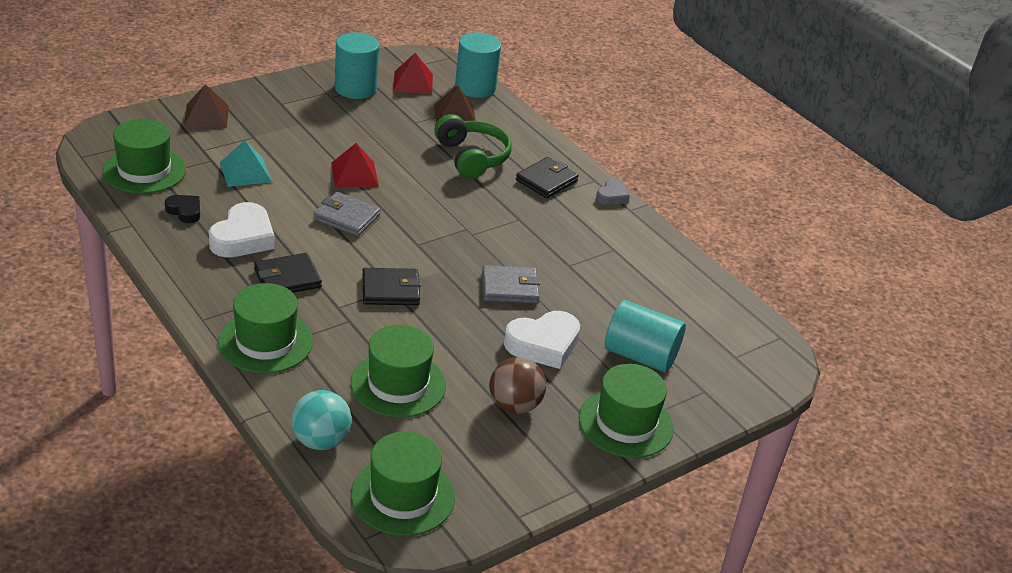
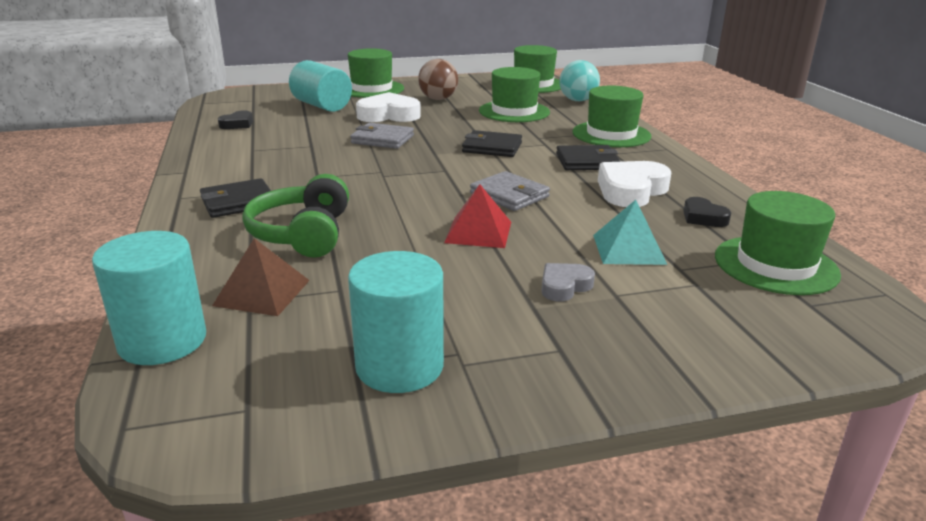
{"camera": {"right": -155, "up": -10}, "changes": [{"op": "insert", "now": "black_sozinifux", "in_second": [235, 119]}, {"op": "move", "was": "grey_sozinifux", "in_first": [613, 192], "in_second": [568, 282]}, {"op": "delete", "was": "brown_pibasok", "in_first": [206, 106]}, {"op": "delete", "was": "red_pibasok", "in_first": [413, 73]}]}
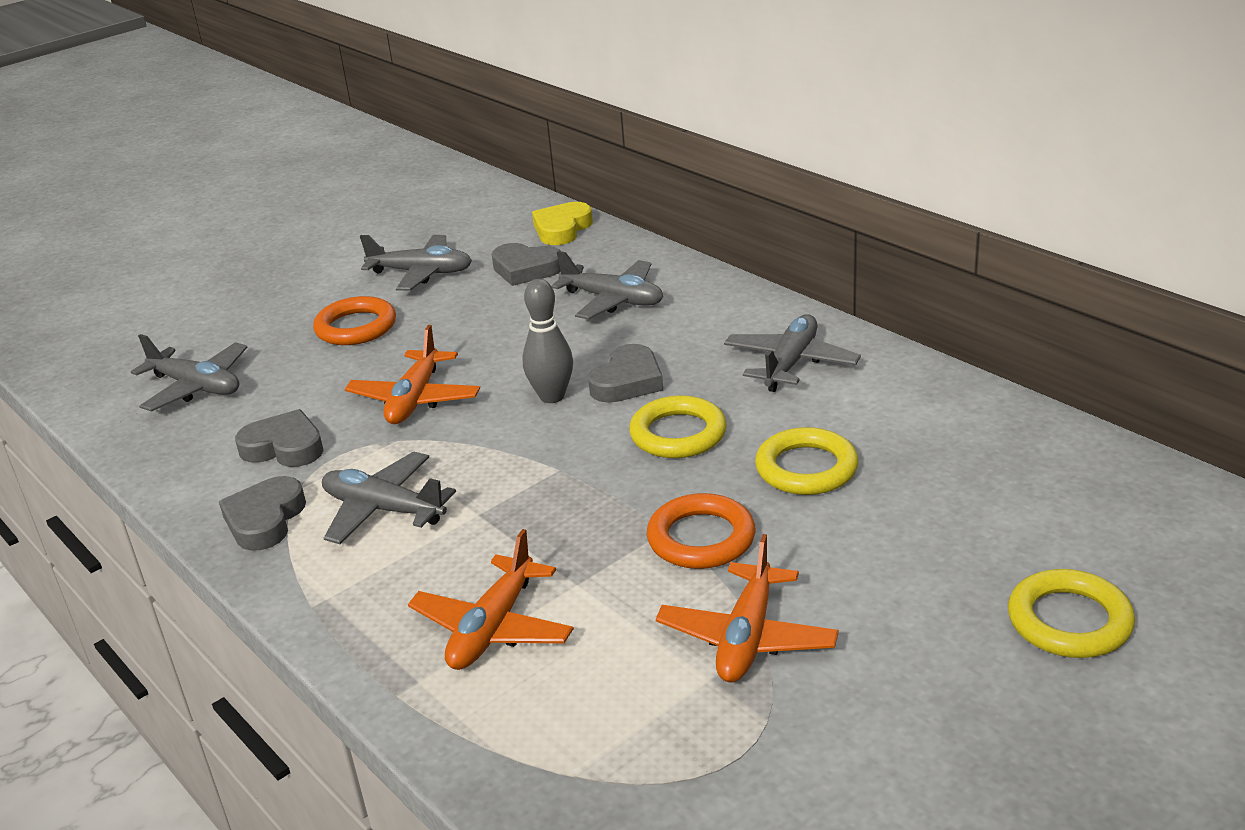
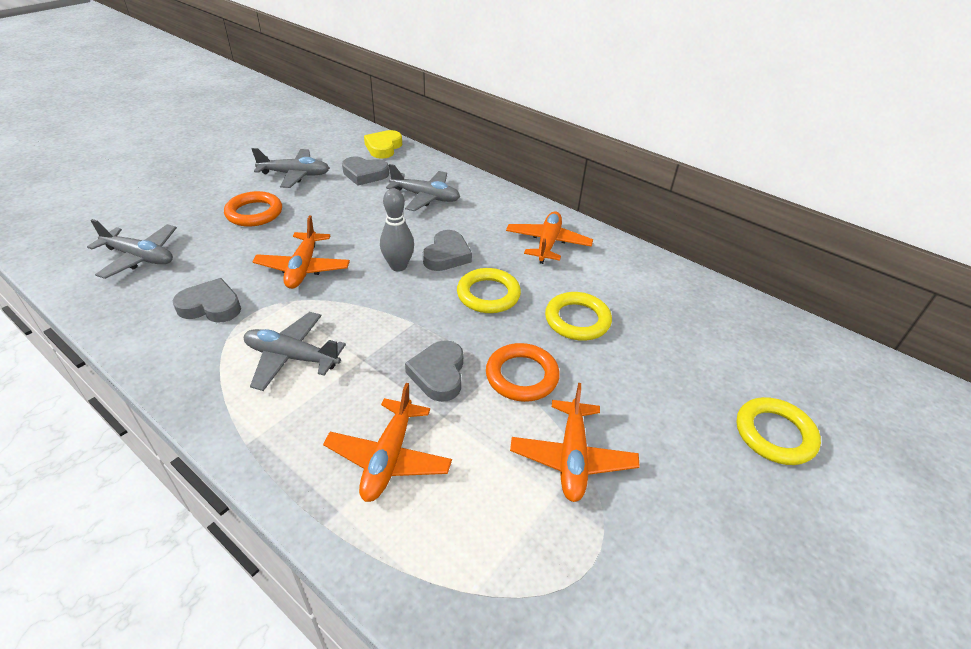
{"camera": {"right": -15, "up": 10}, "changes": [{"op": "move", "was": "grey_sozinifux", "in_first": [262, 513], "in_second": [434, 371]}, {"op": "recolor", "was": "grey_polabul", "now": "orange_polabul", "in_first": [792, 353], "in_second": [549, 237]}]}
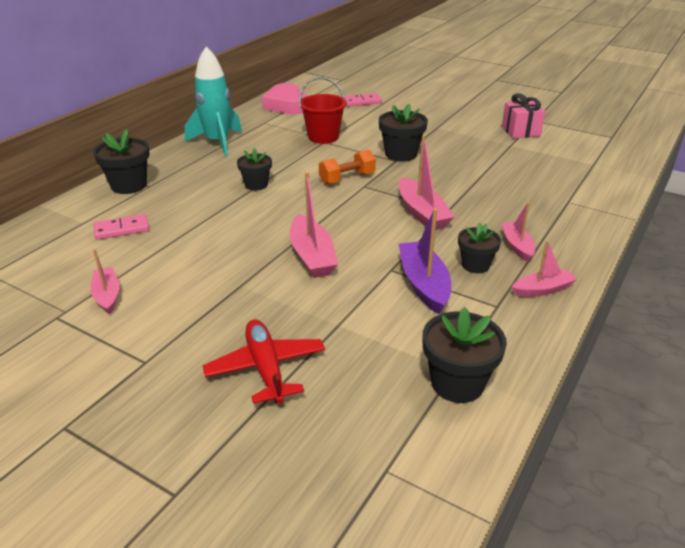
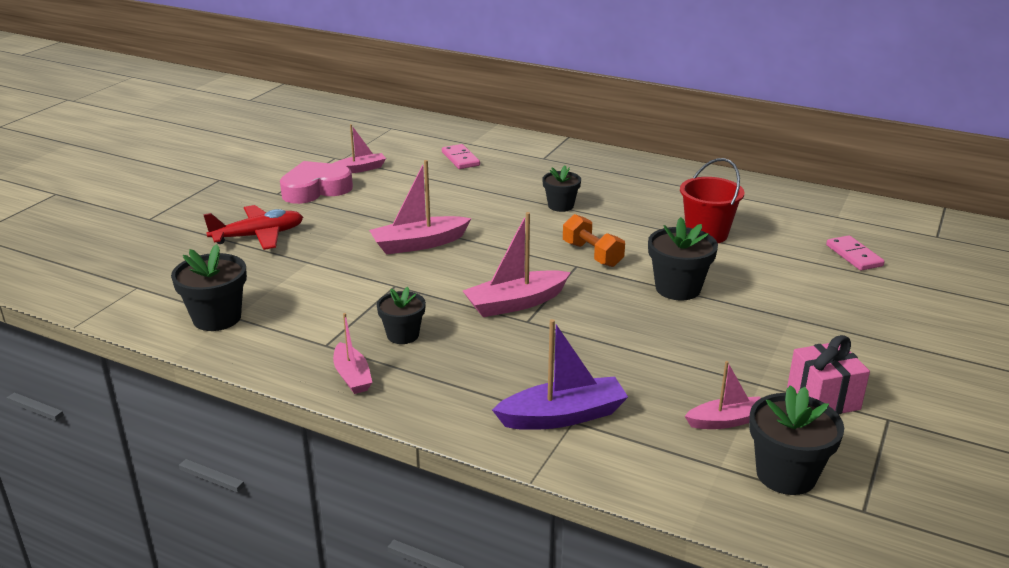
{"camera": {"right": 85, "up": -5}, "changes": [{"op": "move", "was": "pink_sozinifux", "in_first": [284, 98], "in_second": [316, 182]}, {"op": "move", "was": "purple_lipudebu", "in_first": [425, 261], "in_second": [560, 374]}, {"op": "move", "was": "pink_lipudebu", "in_first": [518, 232], "in_second": [723, 395]}, {"op": "move", "was": "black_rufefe", "in_first": [121, 162], "in_second": [796, 440]}, {"op": "delete", "was": "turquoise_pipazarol", "in_first": [213, 101]}]}
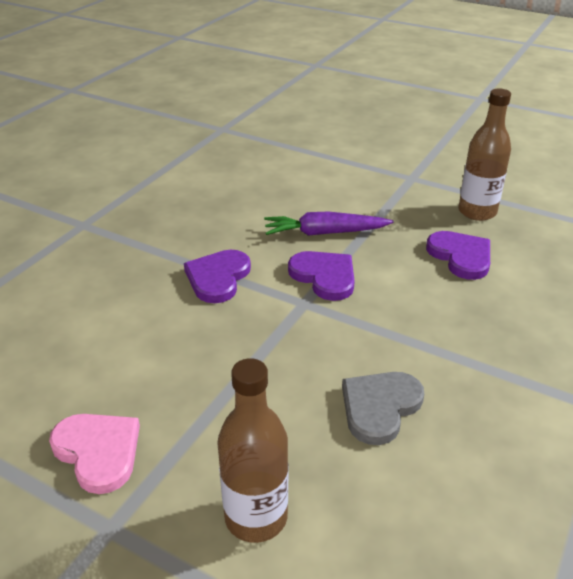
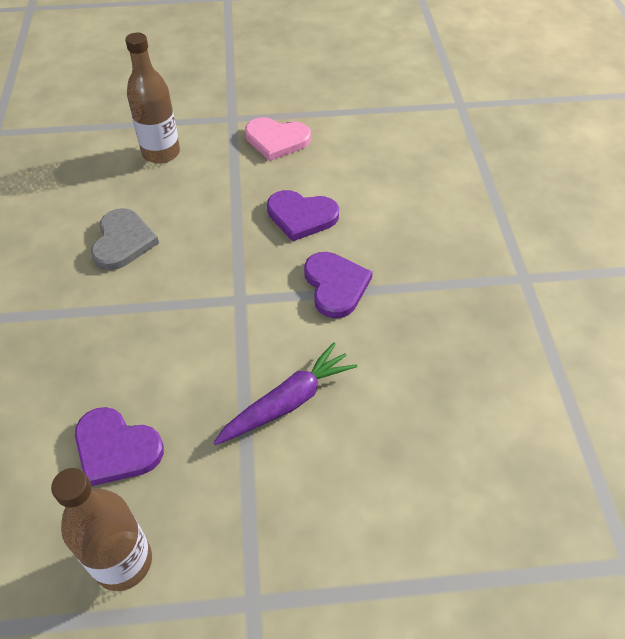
{"camera": {"right": 145, "up": 15}, "changes": [{"op": "move", "was": "purple_sozinifux", "in_first": [321, 276], "in_second": [303, 216]}]}
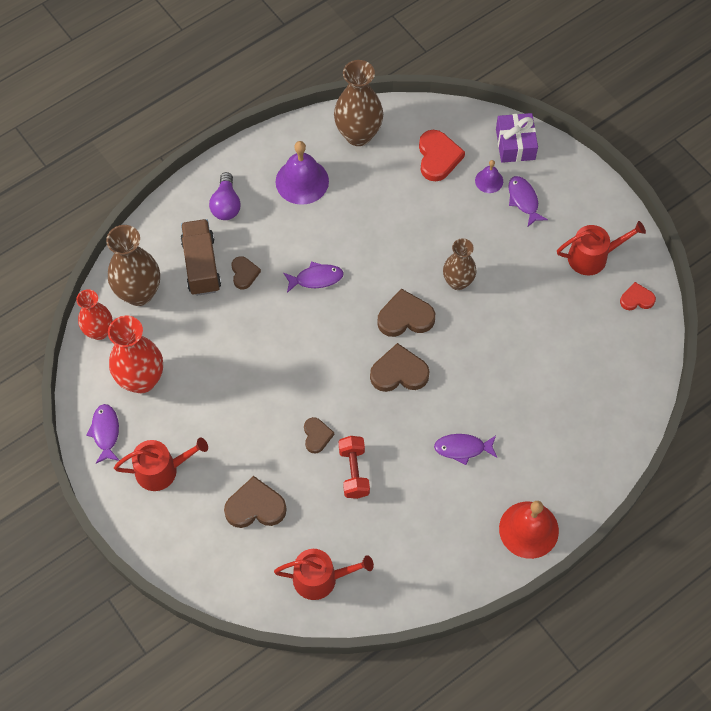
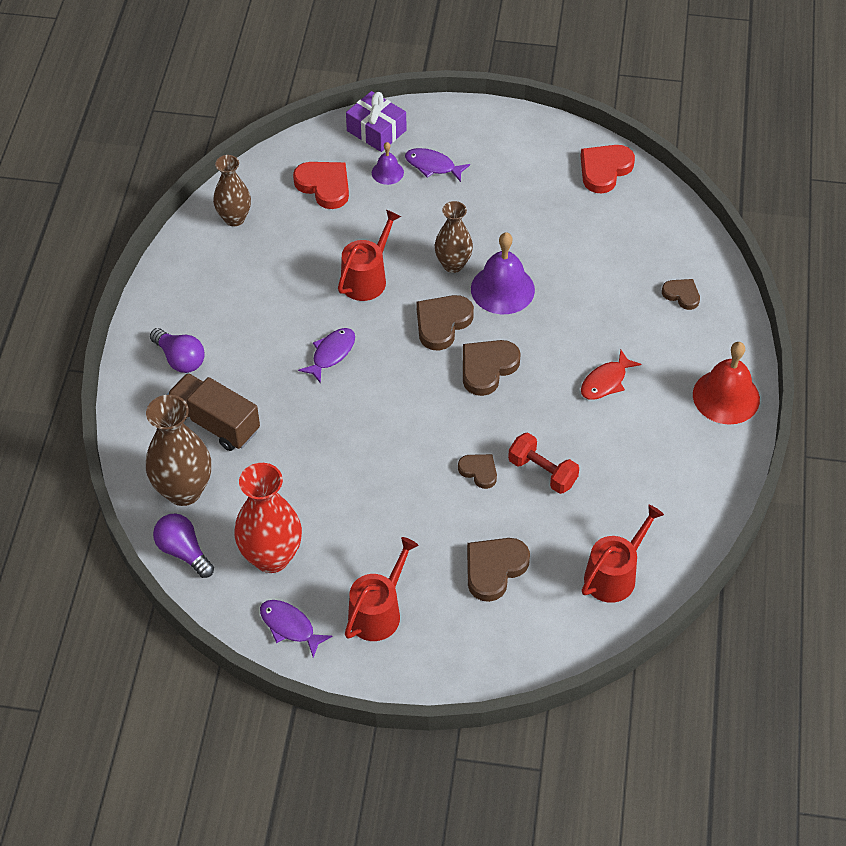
{"camera": {"right": -45, "up": -10}, "changes": [{"op": "replace", "was": "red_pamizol", "now": "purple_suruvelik", "in_first": [94, 314], "in_second": [183, 546]}, {"op": "resize", "was": "brown_pamizol", "in_first": [358, 103], "in_second": [232, 190], "ratio": 0.65}, {"op": "move", "was": "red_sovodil", "in_first": [601, 248], "in_second": [369, 255]}, {"op": "move", "was": "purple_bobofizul", "in_first": [302, 173], "in_second": [503, 273]}, {"op": "resize", "was": "red_sozinifux", "in_first": [638, 296], "in_second": [608, 169], "ratio": 1.65}, {"op": "recolor", "was": "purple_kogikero", "now": "red_kogikero", "in_first": [465, 449], "in_second": [611, 375]}, {"op": "move", "was": "brown_sozinifux", "in_first": [246, 272], "in_second": [681, 294]}]}
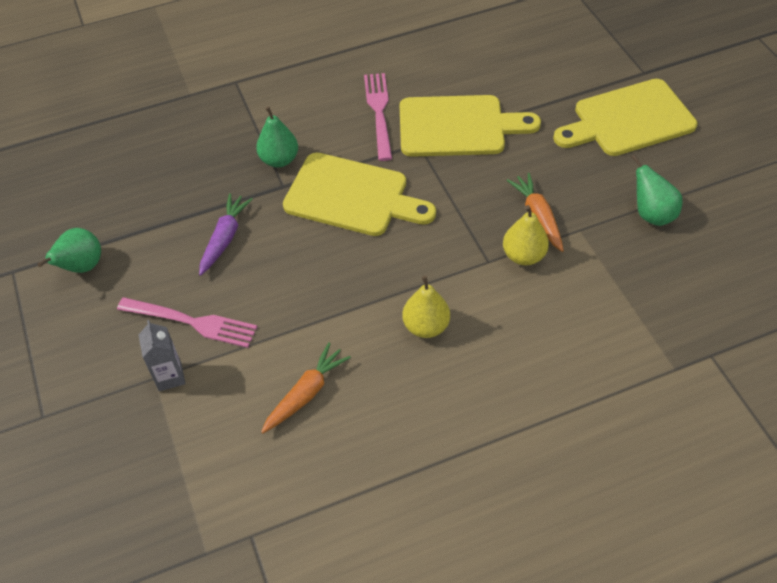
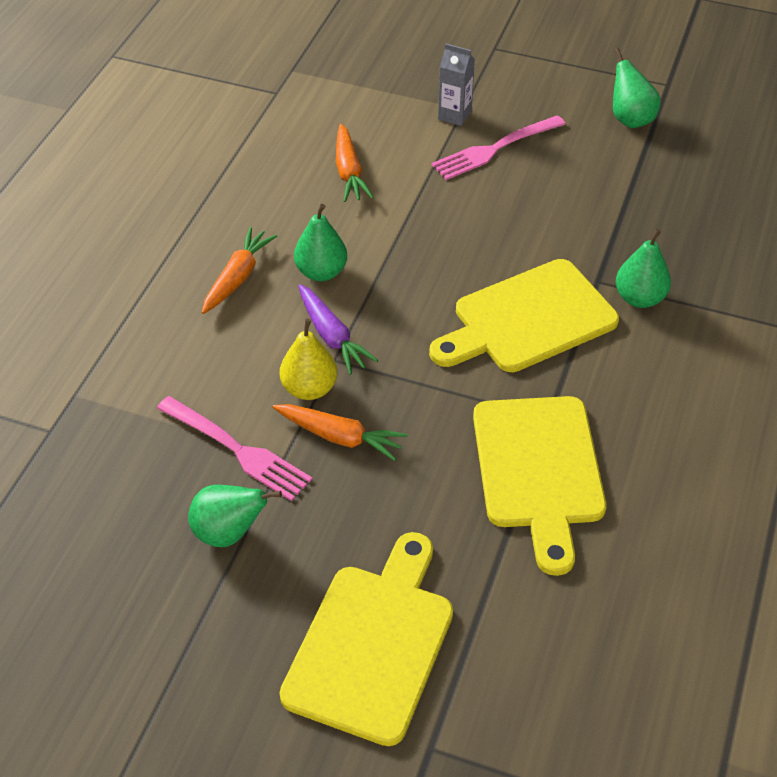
{"camera": {"right": 130, "up": -5}, "changes": [{"op": "move", "was": "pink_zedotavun", "in_first": [378, 117], "in_second": [234, 448]}, {"op": "insert", "now": "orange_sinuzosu", "in_second": [239, 270]}, {"op": "recolor", "was": "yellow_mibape", "now": "green_mibape", "in_first": [426, 307], "in_second": [320, 242]}, {"op": "move", "was": "purple_sinuzosu", "in_first": [226, 234], "in_second": [338, 329]}, {"op": "rotate", "was": "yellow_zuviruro", "in_first": [470, 126], "in_second": [539, 486], "clockwise": -45}]}
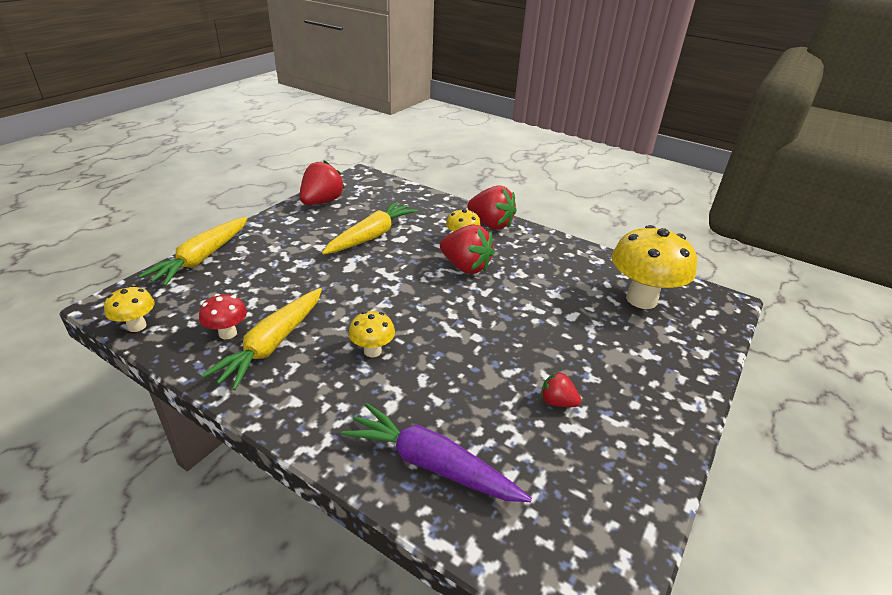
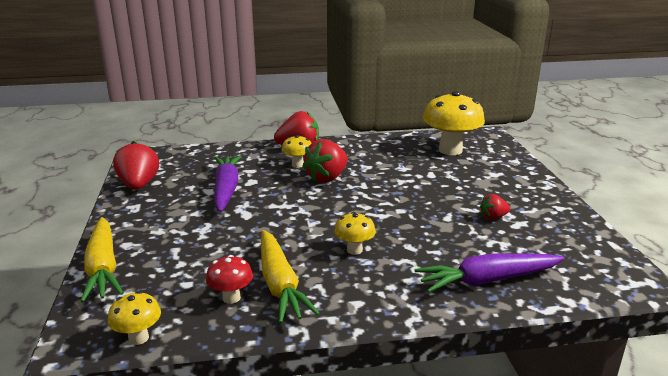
{"camera": {"right": -40, "up": -10}, "changes": [{"op": "recolor", "was": "yellow_sinuzosu", "now": "purple_sinuzosu", "in_first": [370, 228], "in_second": [228, 184]}, {"op": "rotate", "was": "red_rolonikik", "in_first": [467, 249], "in_second": [325, 161], "clockwise": 135}]}
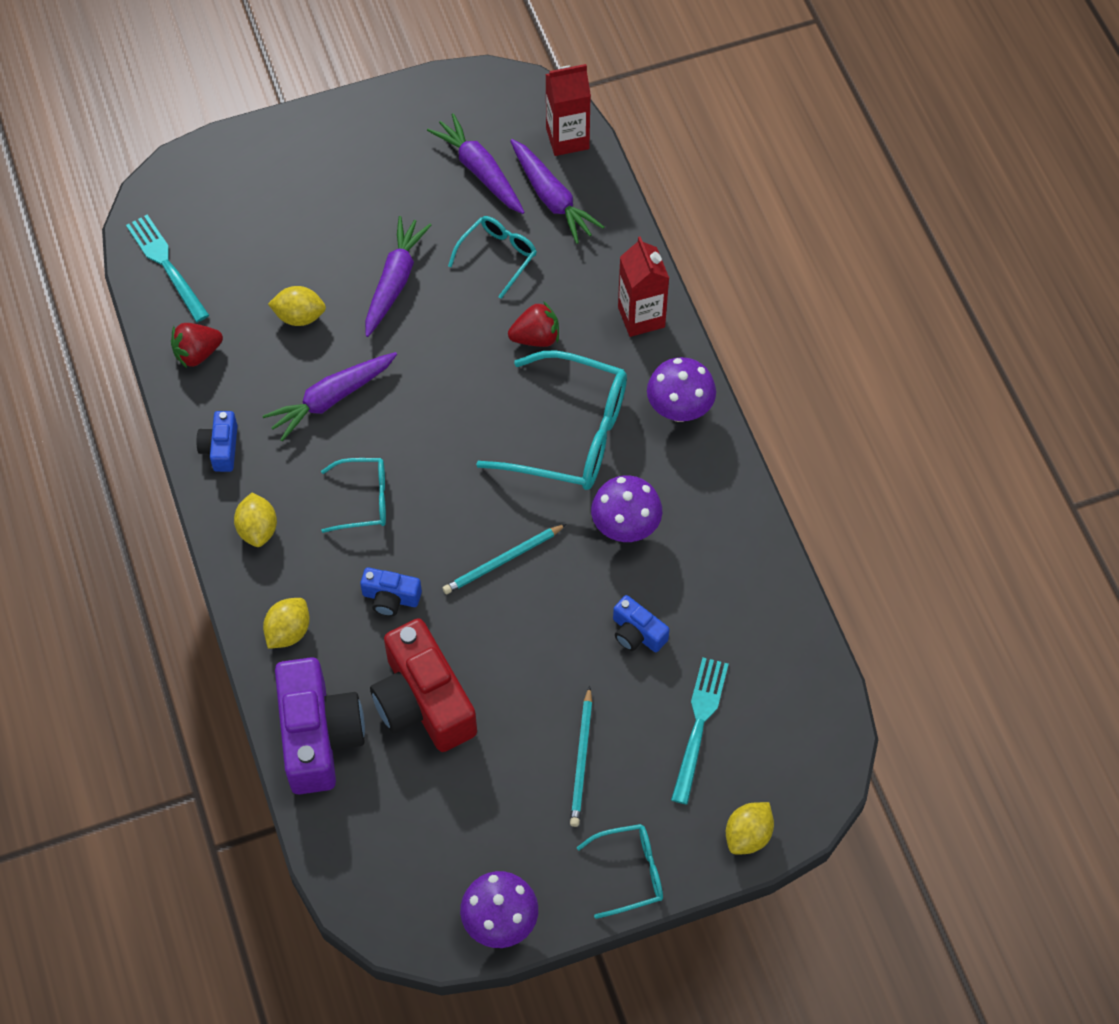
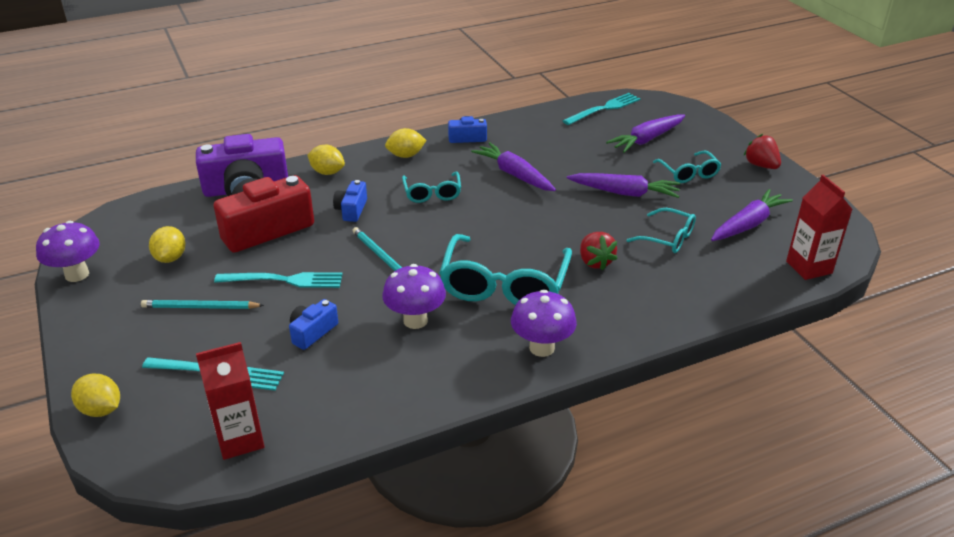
{"camera": {"right": 85, "up": -25}, "changes": [{"op": "move", "was": "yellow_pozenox", "in_first": [297, 306], "in_second": [167, 244]}, {"op": "move", "was": "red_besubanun", "in_first": [643, 286], "in_second": [230, 401]}, {"op": "insert", "now": "turquoise_zedotavun", "in_second": [278, 280]}, {"op": "move", "was": "purple_sinuzosu", "in_first": [557, 191], "in_second": [645, 134]}, {"op": "move", "was": "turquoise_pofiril", "in_first": [619, 871], "in_second": [687, 166]}, {"op": "move", "was": "red_rolonikik", "in_first": [197, 345], "in_second": [762, 151]}]}
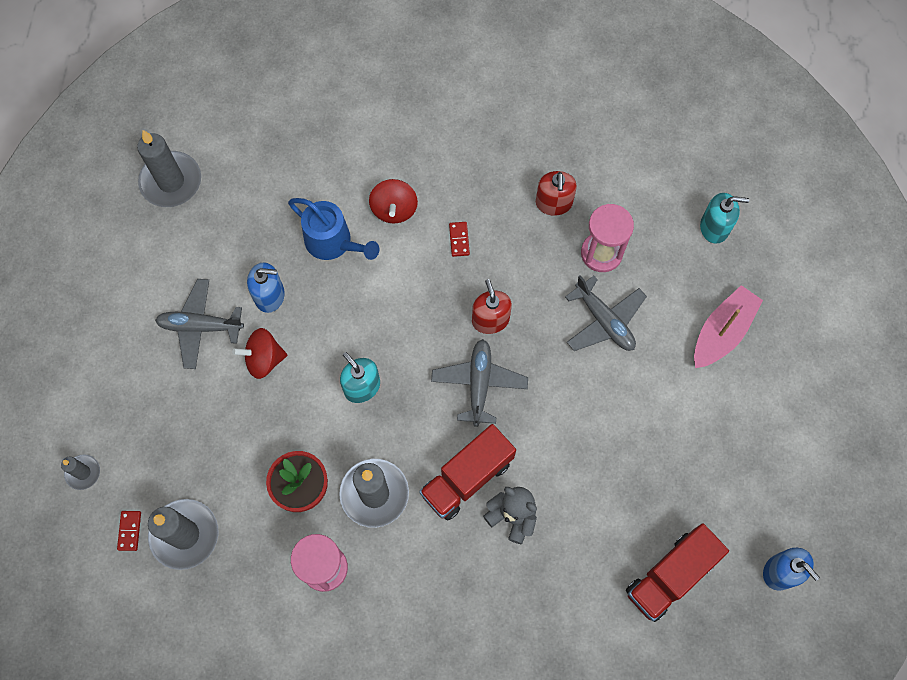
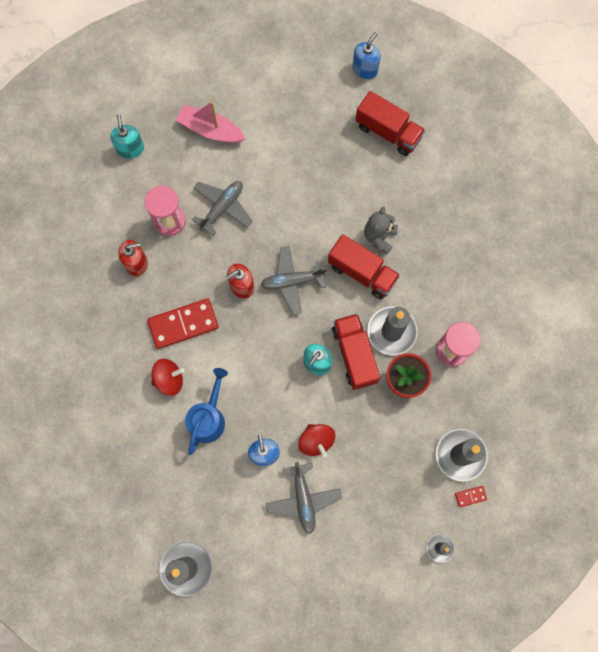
{"camera": {"right": -105, "up": 5}, "changes": [{"op": "resize", "was": "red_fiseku", "in_first": [459, 239], "in_second": [183, 323], "ratio": 2.33}, {"op": "insert", "now": "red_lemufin", "in_second": [356, 352]}]}
